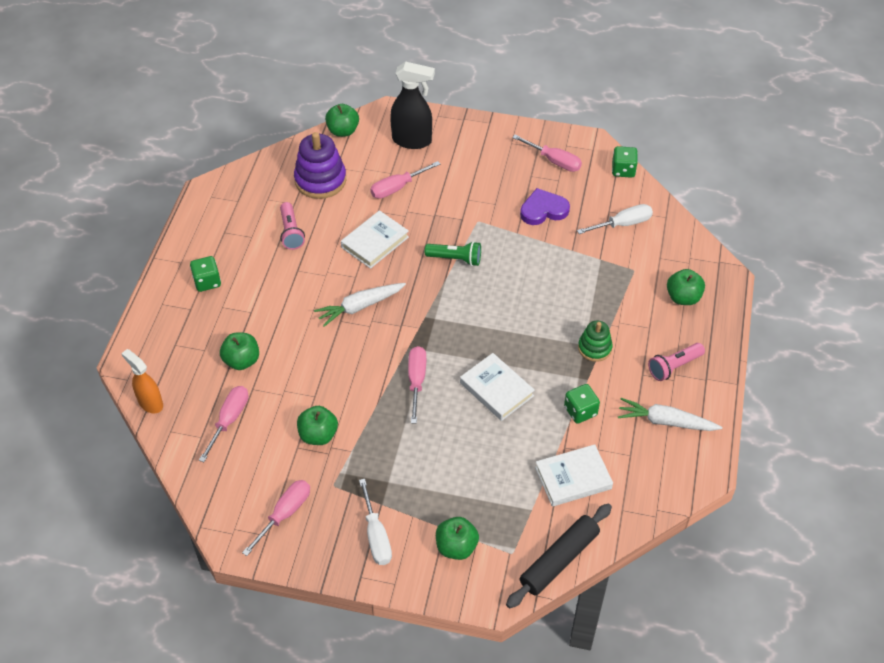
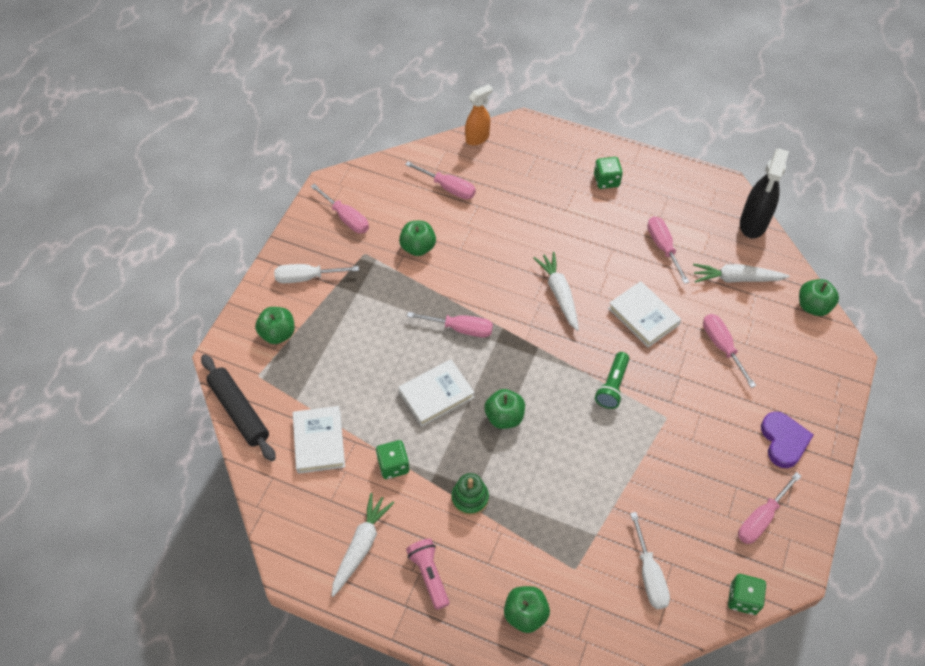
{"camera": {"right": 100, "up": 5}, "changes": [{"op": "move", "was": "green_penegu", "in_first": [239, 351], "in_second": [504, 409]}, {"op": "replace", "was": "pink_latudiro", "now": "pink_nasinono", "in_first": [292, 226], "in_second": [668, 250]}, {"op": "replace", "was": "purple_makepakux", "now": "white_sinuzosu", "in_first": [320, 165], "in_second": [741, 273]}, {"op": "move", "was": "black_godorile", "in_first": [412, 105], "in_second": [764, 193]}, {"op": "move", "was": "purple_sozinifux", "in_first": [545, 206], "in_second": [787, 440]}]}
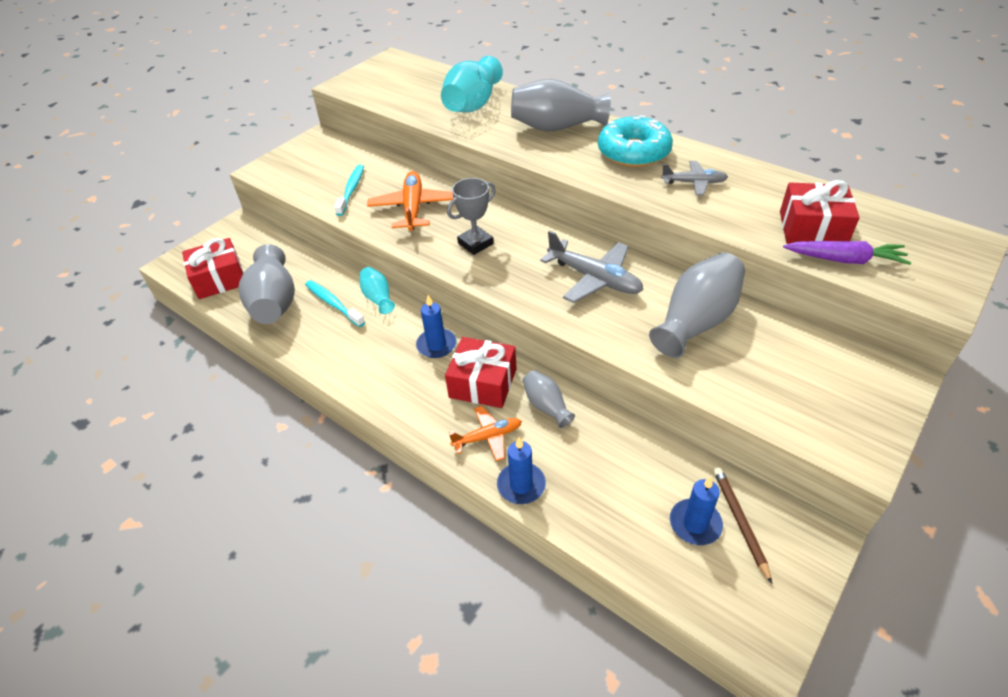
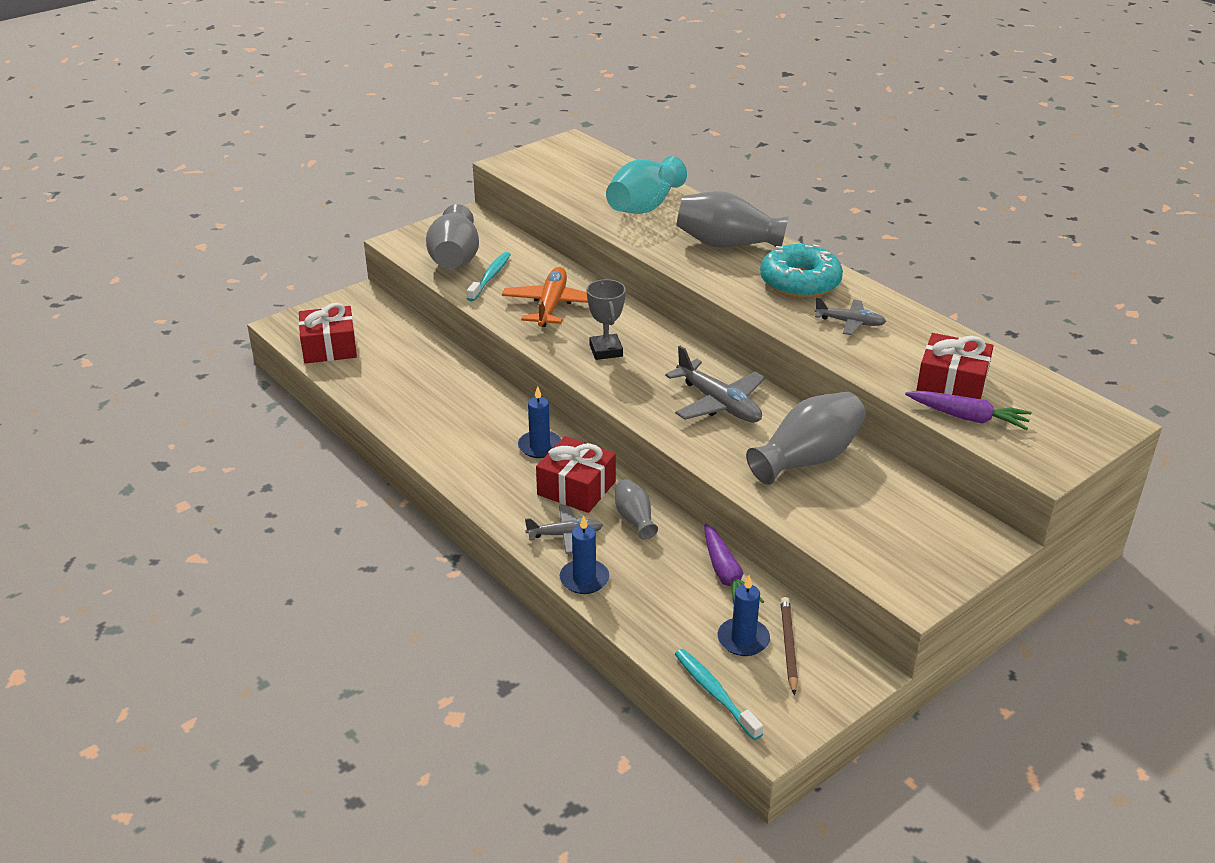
{"camera": {"right": 10, "up": -10}, "changes": [{"op": "move", "was": "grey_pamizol", "in_first": [266, 284], "in_second": [452, 236]}, {"op": "recolor", "was": "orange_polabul", "now": "grey_polabul", "in_first": [485, 433], "in_second": [564, 529]}, {"op": "rotate", "was": "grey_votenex", "in_first": [471, 216], "in_second": [606, 319], "clockwise": -75}, {"op": "move", "was": "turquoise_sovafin", "in_first": [335, 303], "in_second": [719, 694]}, {"op": "insert", "now": "purple_sinuzosu", "in_second": [734, 564]}, {"op": "delete", "was": "turquoise_pamizol", "in_first": [377, 290]}]}
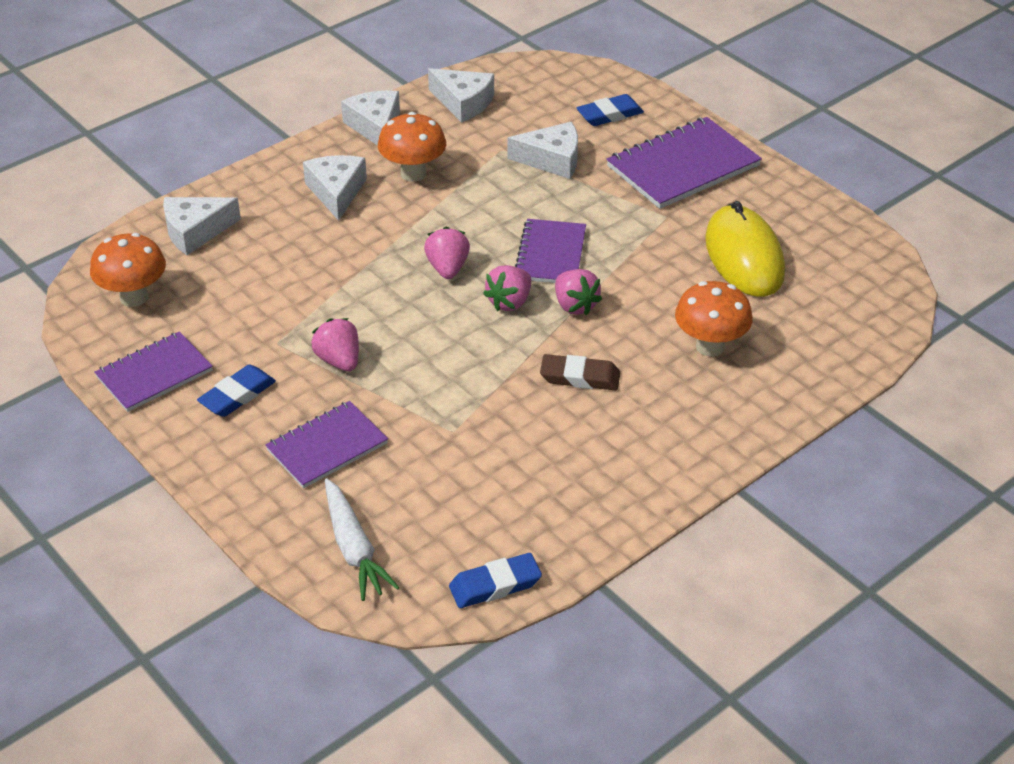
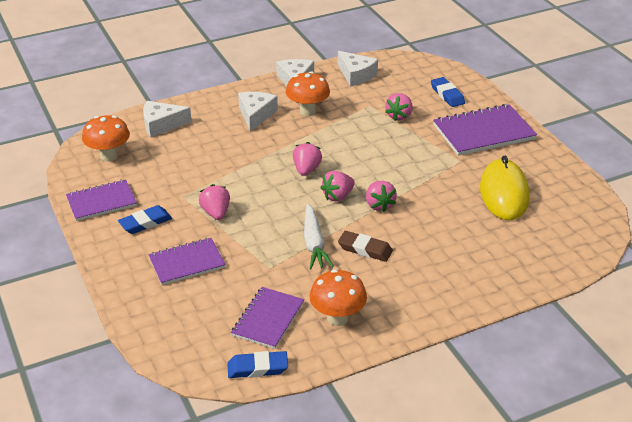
{"camera": {"right": 15, "up": -5}, "changes": [{"op": "move", "was": "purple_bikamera", "in_first": [550, 251], "in_second": [267, 318]}, {"op": "move", "was": "white_sinuzosu", "in_first": [362, 539], "in_second": [319, 236]}, {"op": "move", "was": "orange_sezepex", "in_first": [714, 319], "in_second": [338, 297]}, {"op": "replace", "was": "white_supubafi", "now": "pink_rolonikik", "in_first": [543, 150], "in_second": [399, 107]}, {"op": "rotate", "was": "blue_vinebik", "in_first": [610, 110], "in_second": [448, 92], "clockwise": 75}]}
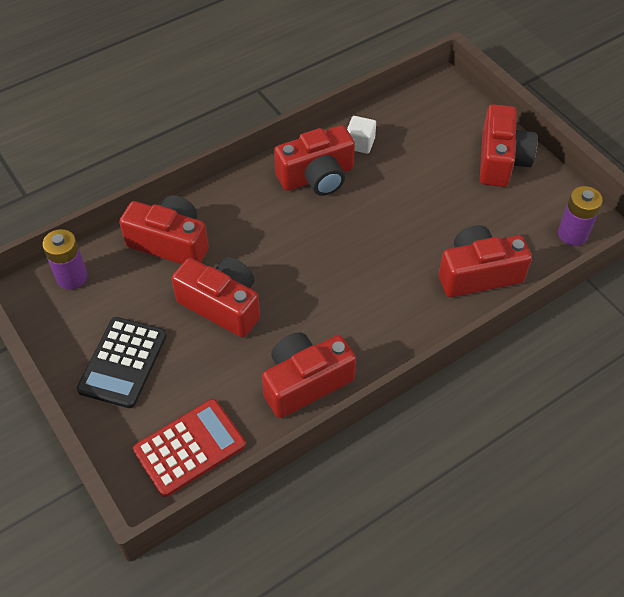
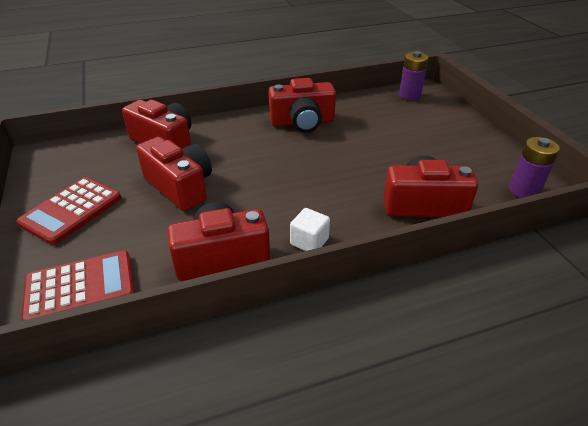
{"camera": {"right": 15, "up": -15}, "changes": [{"op": "recolor", "was": "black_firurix", "now": "red_firurix", "in_first": [122, 362], "in_second": [68, 211]}, {"op": "move", "was": "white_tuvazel", "in_first": [361, 135], "in_second": [310, 229]}, {"op": "move", "was": "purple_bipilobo", "in_first": [65, 259], "in_second": [413, 76]}, {"op": "delete", "was": "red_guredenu", "in_first": [508, 145]}]}
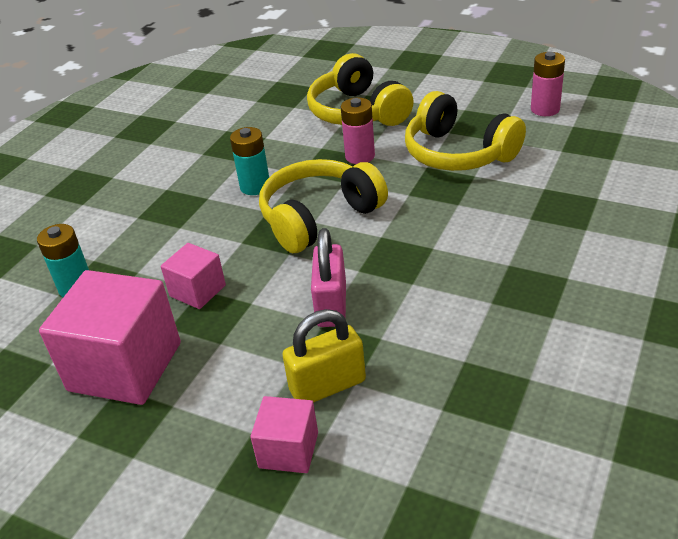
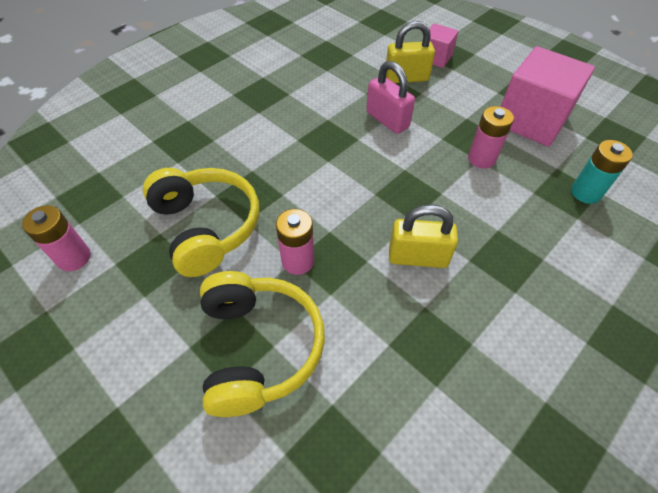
{"camera": {"right": -165, "up": 15}, "changes": [{"op": "rotate", "was": "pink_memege", "in_first": [328, 277], "in_second": [390, 97], "clockwise": -60}, {"op": "replace", "was": "turquoise_bipilobo", "now": "yellow_memege", "in_first": [249, 161], "in_second": [423, 236]}, {"op": "replace", "was": "pink_tuvazel", "now": "pink_bipilobo", "in_first": [193, 276], "in_second": [491, 137]}, {"op": "delete", "was": "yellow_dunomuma", "in_first": [323, 206]}]}
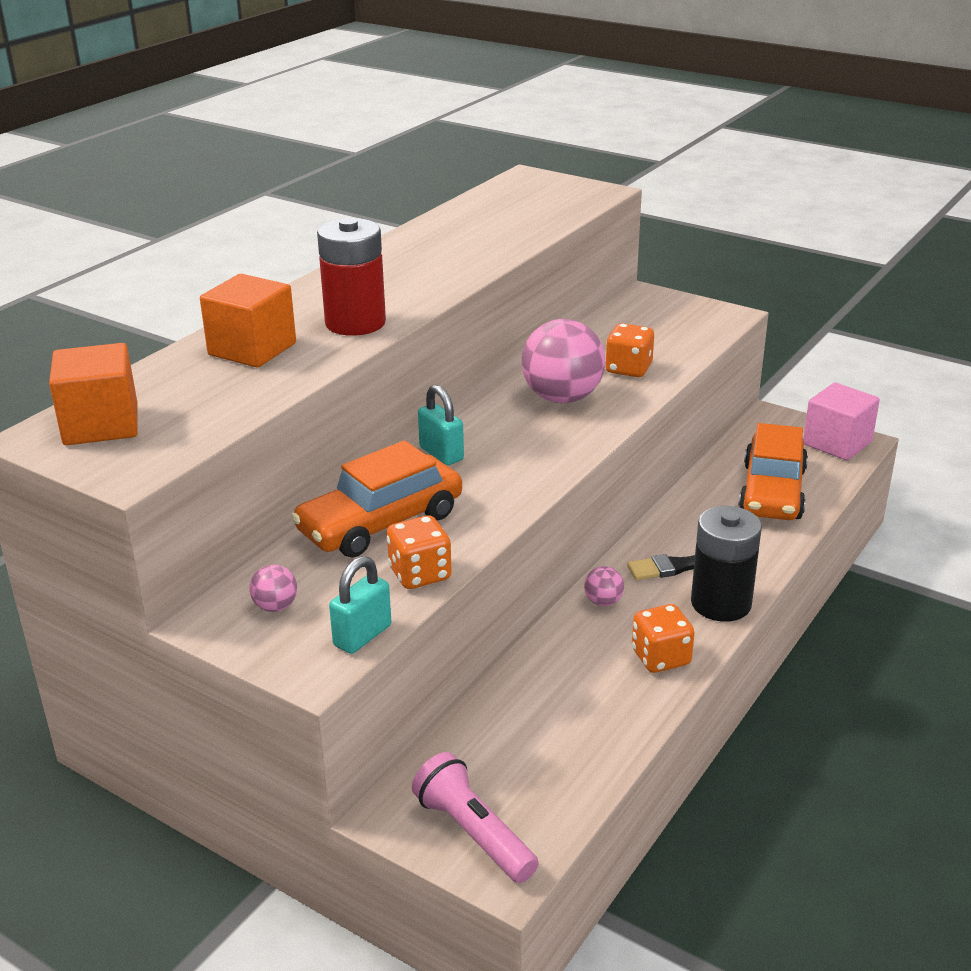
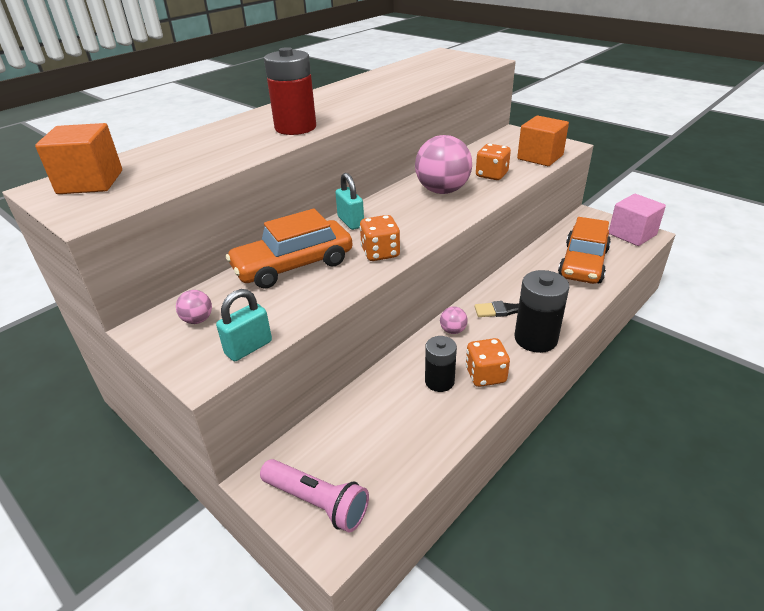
{"camera": {"right": 10, "up": 5}, "changes": [{"op": "rotate", "was": "pink_latudiro", "in_first": [475, 817], "in_second": [314, 496], "clockwise": 150}, {"op": "move", "was": "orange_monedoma", "in_first": [419, 552], "in_second": [380, 238]}, {"op": "insert", "now": "black_bipilobo", "in_second": [441, 364]}, {"op": "move", "was": "orange_tuvazel", "in_first": [248, 321], "in_second": [543, 141]}]}
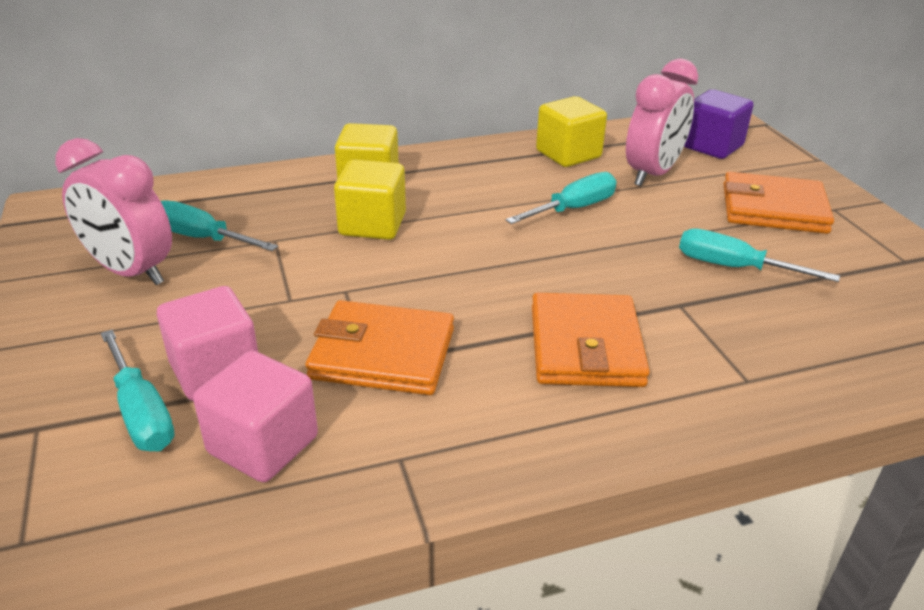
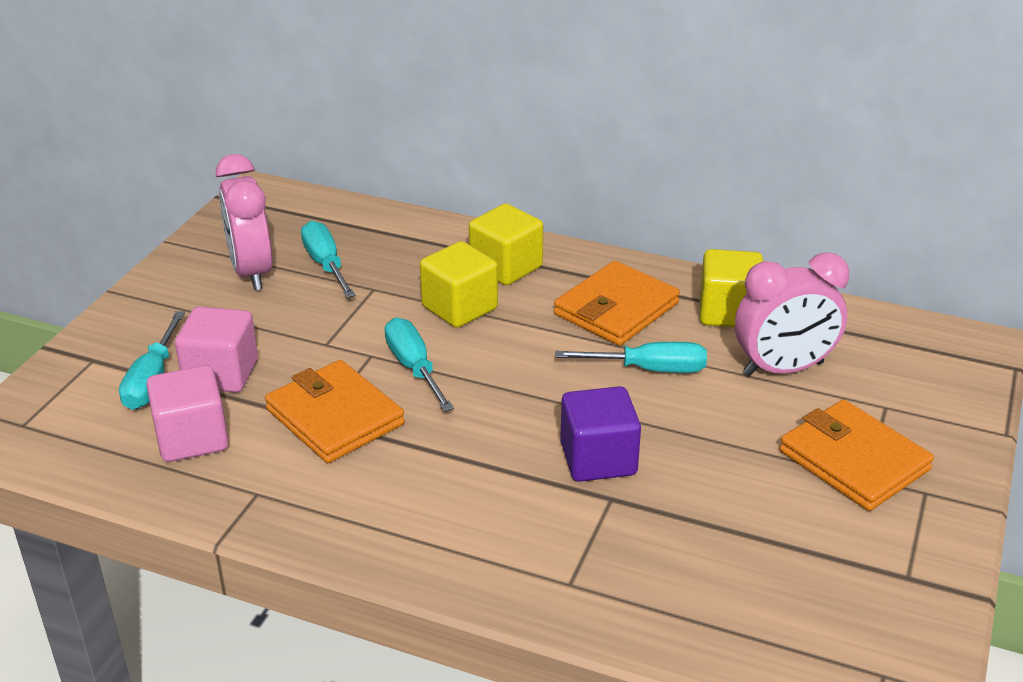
{"camera": {"right": 40, "up": 0}, "changes": [{"op": "move", "was": "turquoise_nasinono", "in_first": [759, 255], "in_second": [419, 364]}, {"op": "move", "was": "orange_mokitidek", "in_first": [591, 340], "in_second": [617, 303]}, {"op": "move", "was": "purple_tuvazel", "in_first": [719, 124], "in_second": [600, 434]}]}
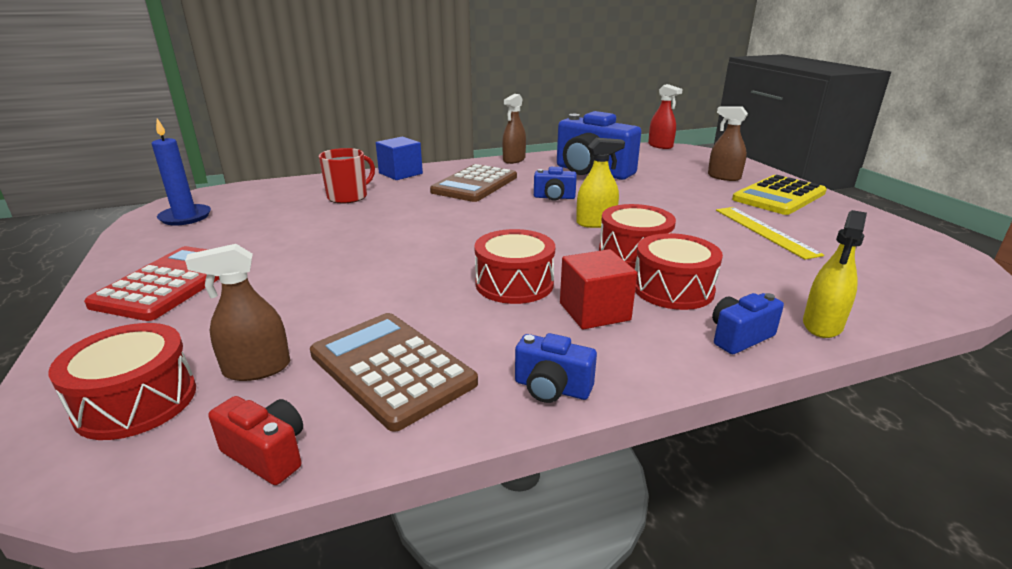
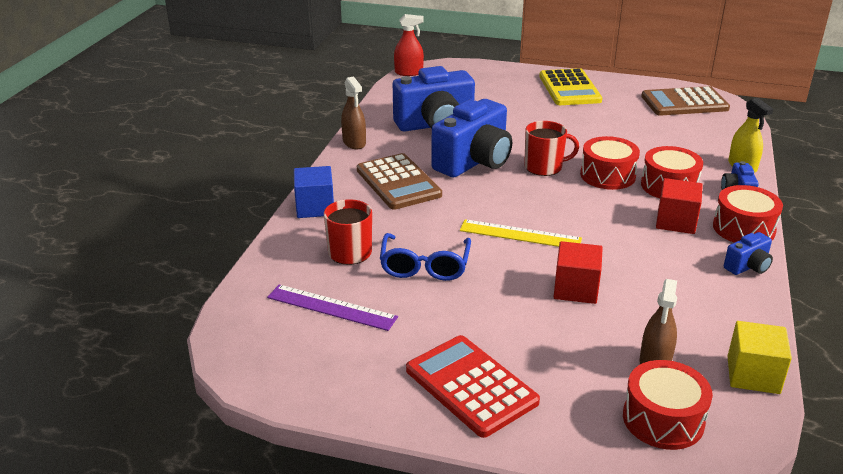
{"camera": {"right": -55, "up": 5}, "changes": [{"op": "insert", "now": "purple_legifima", "in_second": [332, 307]}, {"op": "insert", "now": "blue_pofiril", "in_second": [425, 257]}, {"op": "resize", "was": "blue_guredenu", "in_first": [555, 184], "in_second": [471, 138], "ratio": 2.15}, {"op": "move", "was": "yellow_legifima", "in_first": [770, 233], "in_second": [521, 233]}, {"op": "replace", "was": "yellow_godorile", "now": "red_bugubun", "in_first": [600, 183], "in_second": [551, 148]}, {"op": "insert", "now": "red_tuvazel", "in_second": [578, 272]}, {"op": "move", "was": "brown_firurix", "in_first": [394, 372], "in_second": [685, 101]}, {"op": "move", "was": "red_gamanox", "in_first": [514, 266], "in_second": [748, 214]}, {"op": "replace", "was": "red_guredenu", "now": "yellow_tuvazel", "in_first": [255, 440], "in_second": [760, 357]}, {"op": "delete", "was": "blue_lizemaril", "in_first": [181, 172]}, {"op": "delete", "was": "brown_godorile", "in_first": [728, 143]}]}
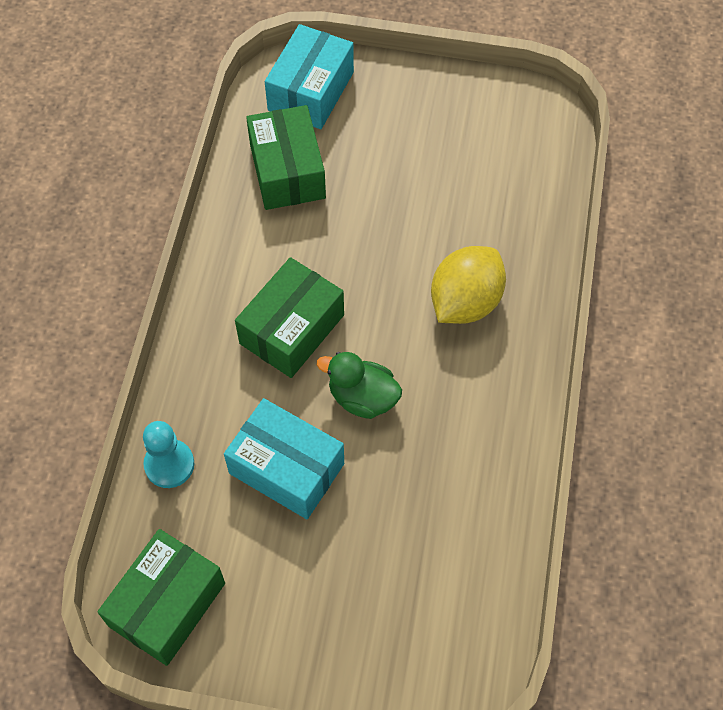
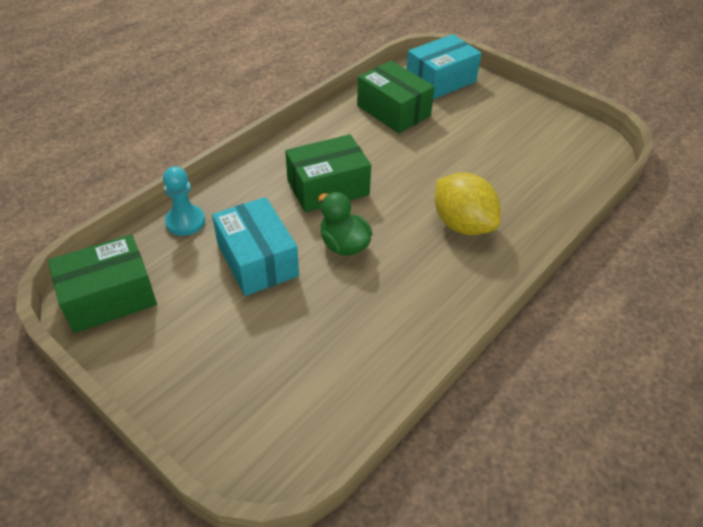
{"camera": {"right": 30, "up": -15}, "changes": [{"op": "rotate", "was": "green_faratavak", "in_first": [286, 157], "in_second": [396, 97], "clockwise": -60}, {"op": "rotate", "was": "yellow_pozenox", "in_first": [468, 285], "in_second": [468, 204], "clockwise": 75}]}
